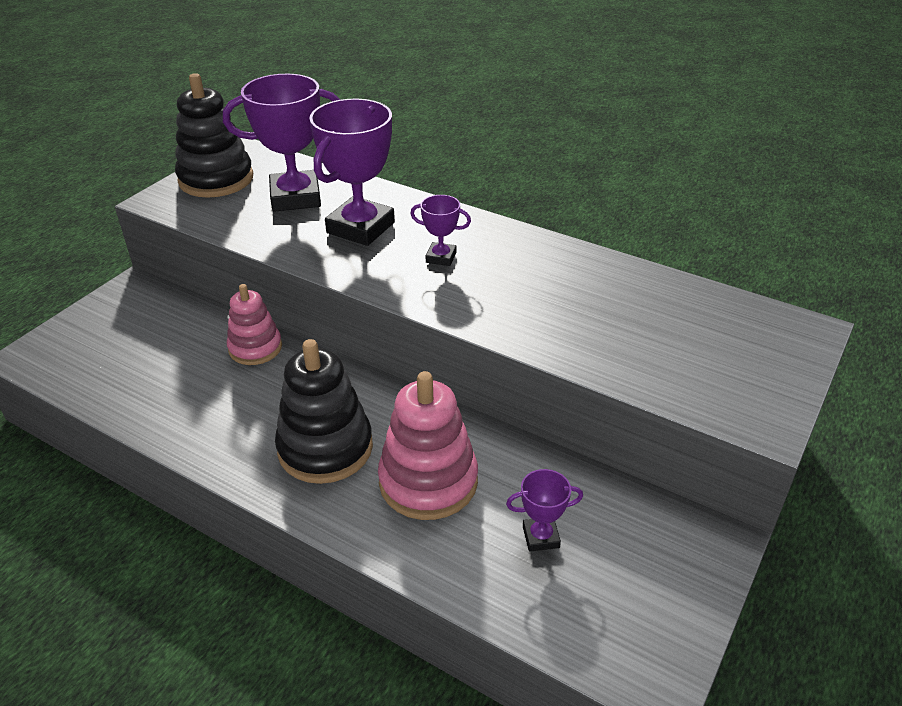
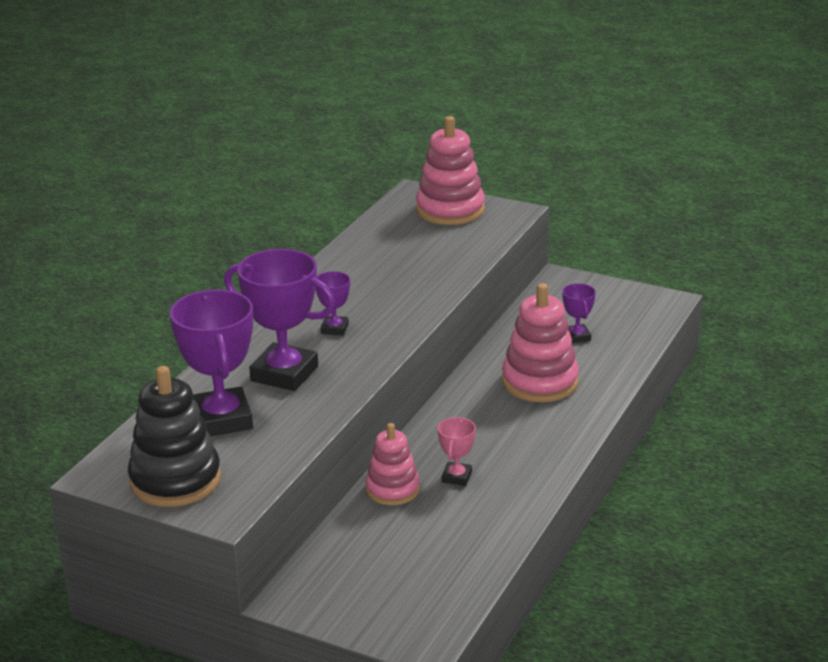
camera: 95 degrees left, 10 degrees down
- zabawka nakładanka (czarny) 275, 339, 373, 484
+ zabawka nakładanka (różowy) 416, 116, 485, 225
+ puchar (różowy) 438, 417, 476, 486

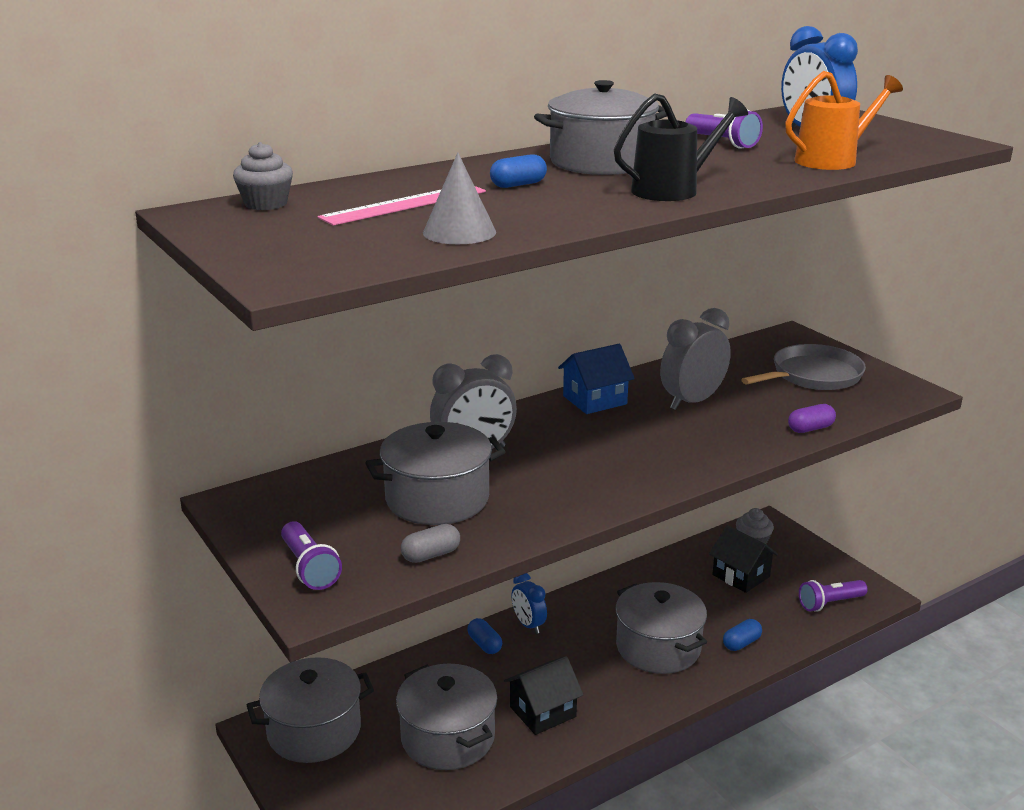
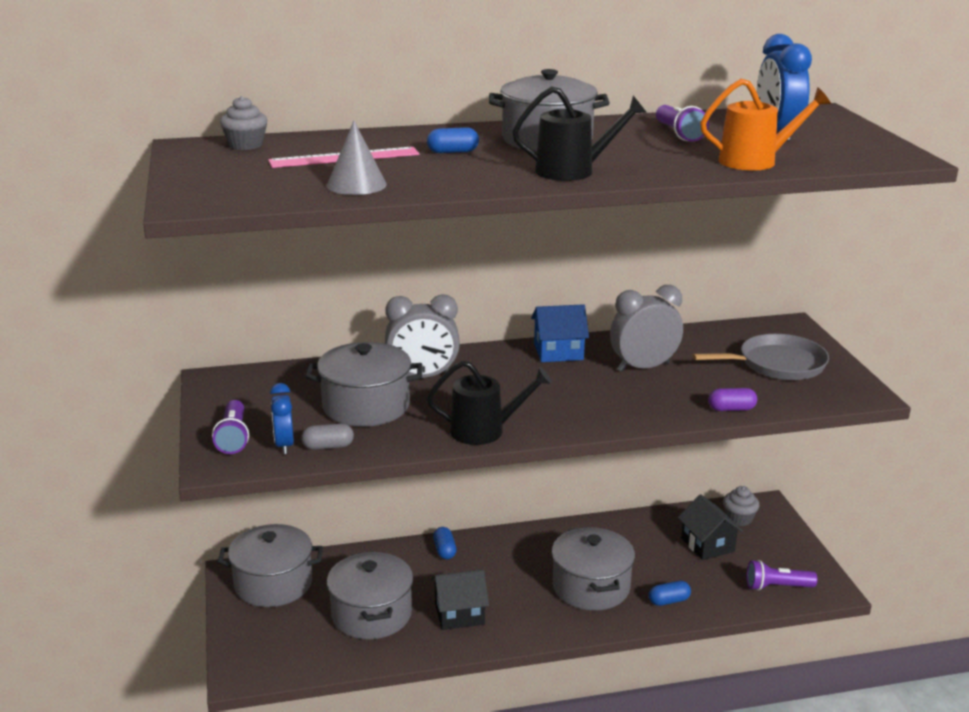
camera: 20 degrees right, 0 degrees up
~ budzik (niebieski) 511, 573, 547, 634 to 270, 383, 294, 454
+ konewka (czarny) 427, 361, 552, 445

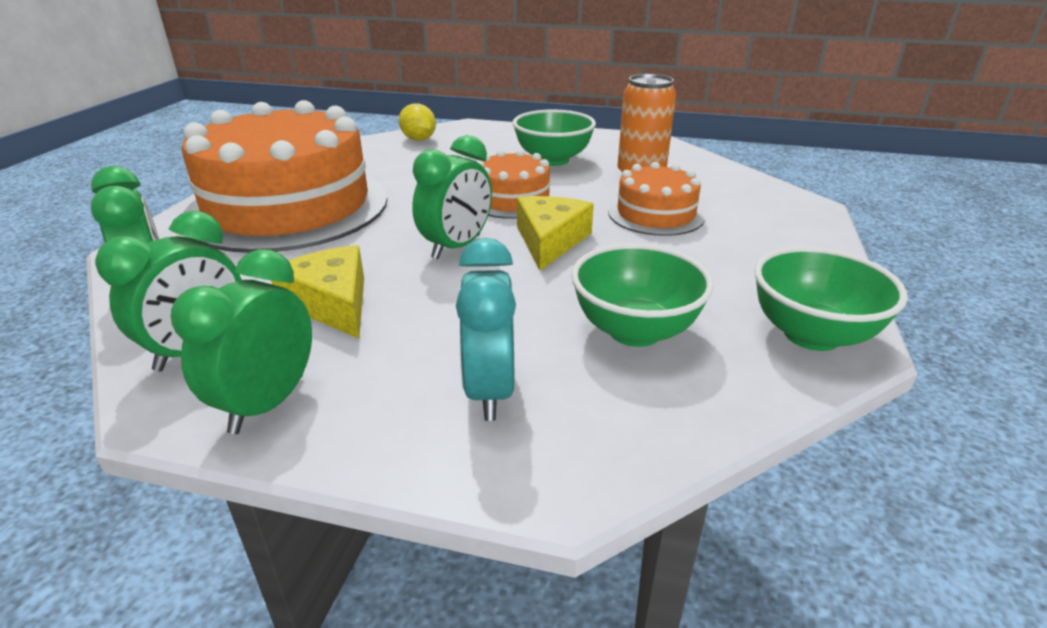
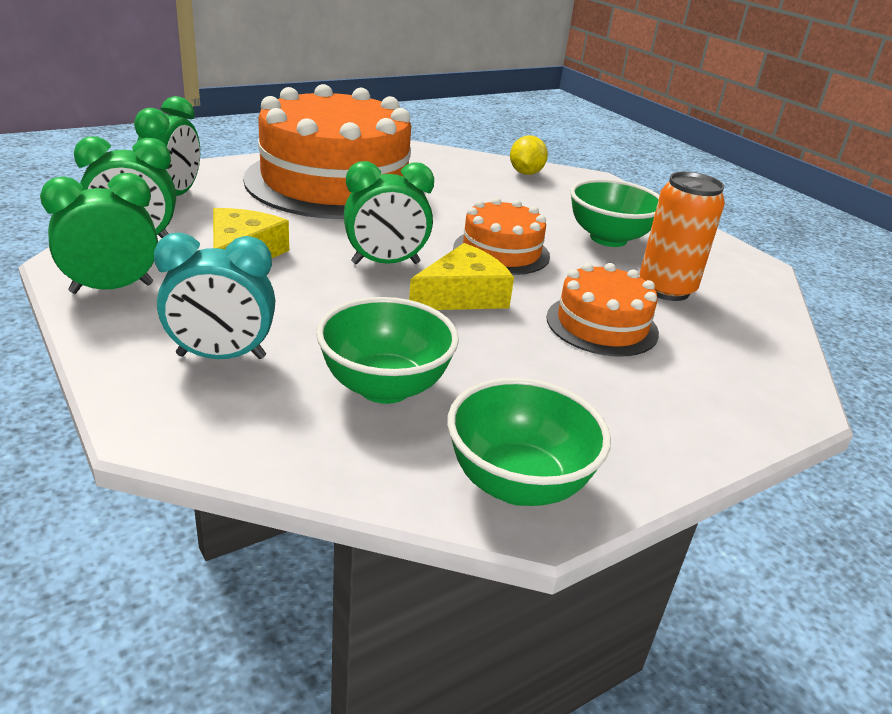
camera: 40 degrees right, 0 degrees up
~ budzik (turkusowy) 456, 238, 516, 421 = 154, 233, 275, 359 135 degrees counterclockwise

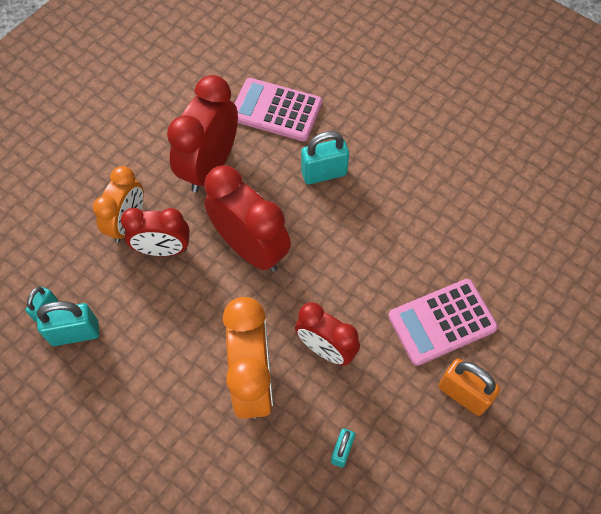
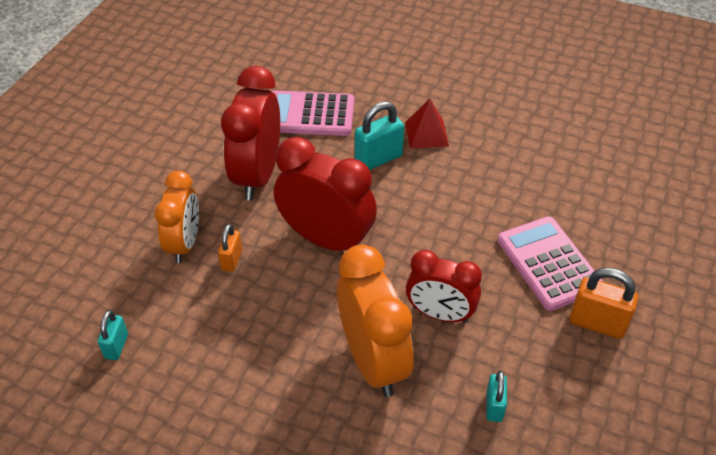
camera: 15 degrees left, 15 degrees down
- kłódka (turkusowy) 37, 301, 99, 346
~ budzik (czerwony) 121, 208, 190, 256 to kłódka (pomarańczowy) 218, 224, 242, 272
~ kalkulator (różowy) 388, 279, 498, 366 = 498, 216, 603, 311 105 degrees clockwise
+ piramida (czerwony) 405, 99, 449, 149

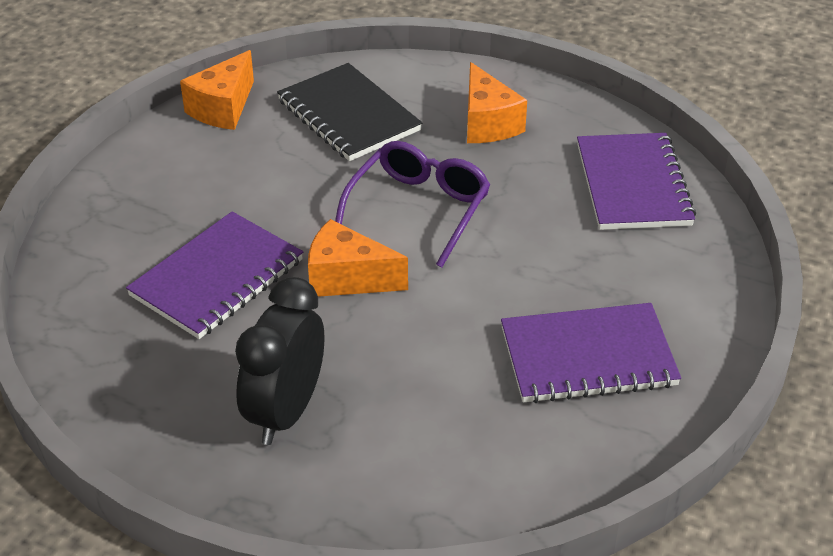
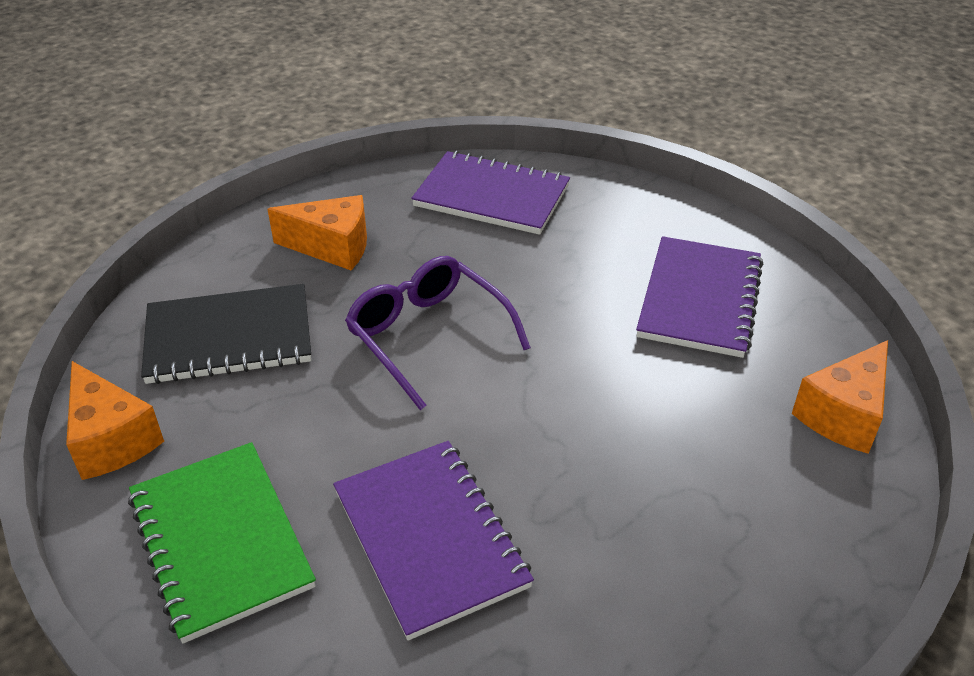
camera: 65 degrees left, 0 degrees up
- budzik (czarny) 235, 277, 324, 445
~ ser (pomarańczowy) 308, 219, 408, 297 to 792, 340, 888, 454
+ zeszyt (zielony) 128, 442, 316, 643

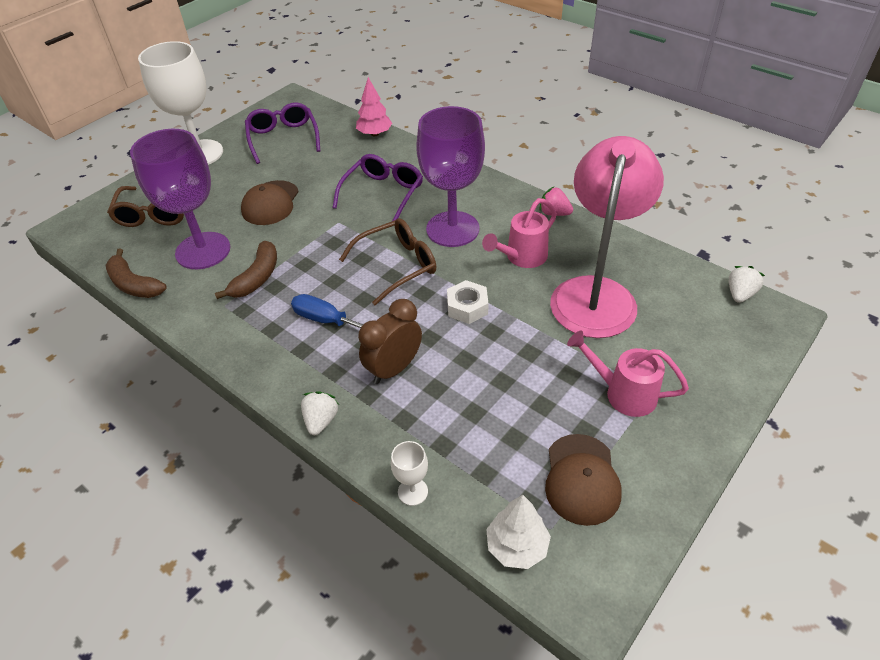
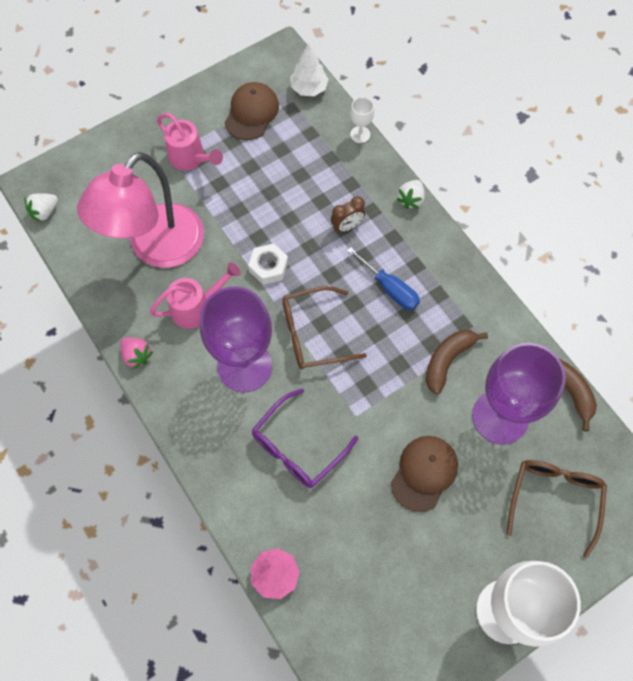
camera: 165 degrees left, 20 degrees up
- okulary (fioletowy) 245, 102, 320, 164
~ budzik (brązowy) 358, 299, 422, 384 = 331, 196, 365, 233 x0.65

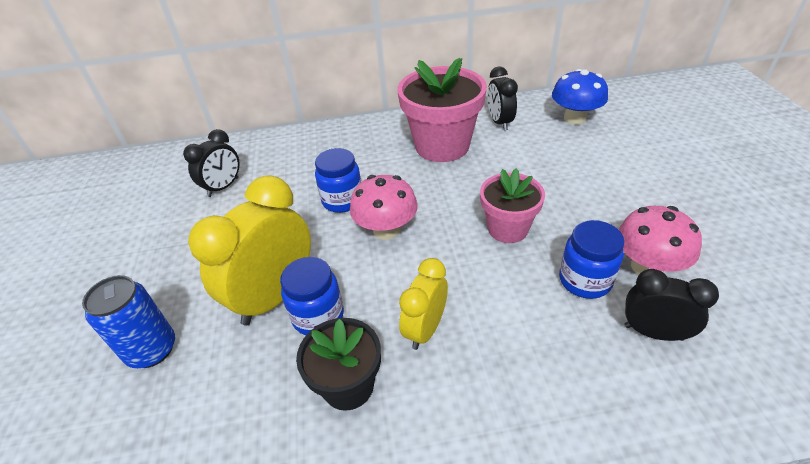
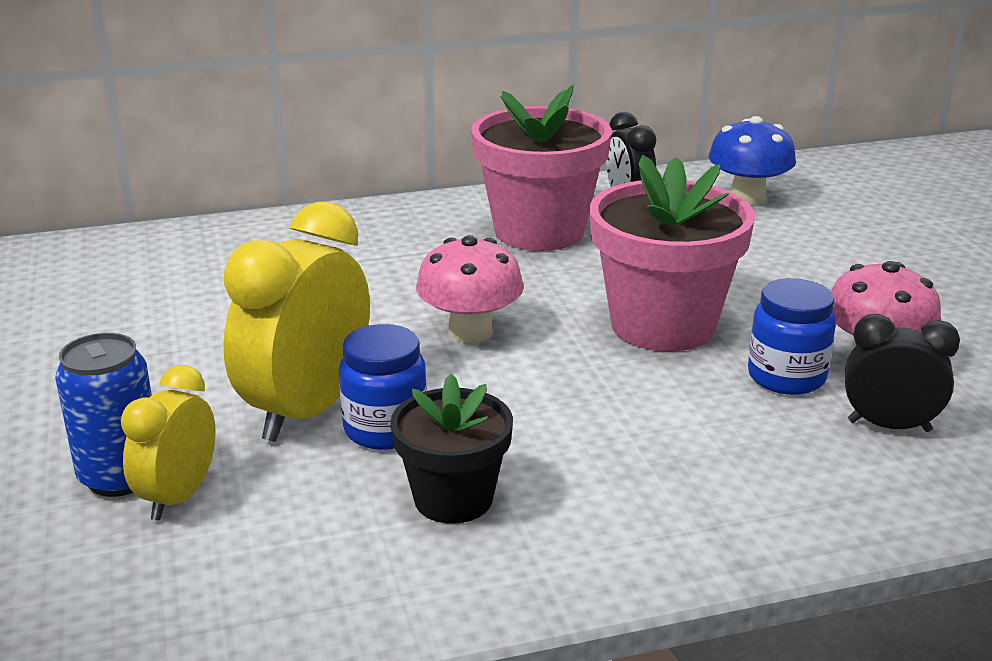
camera: 10 degrees left, 15 degrees down
- budzik (czarny) 183, 129, 240, 197
- słoik (niebieski) 315, 148, 361, 213
~ budzik (żółty) 399, 258, 448, 350 to 121, 365, 216, 521
~ doniczka (różowy) 480, 168, 545, 243 = 589, 155, 755, 352 x1.66

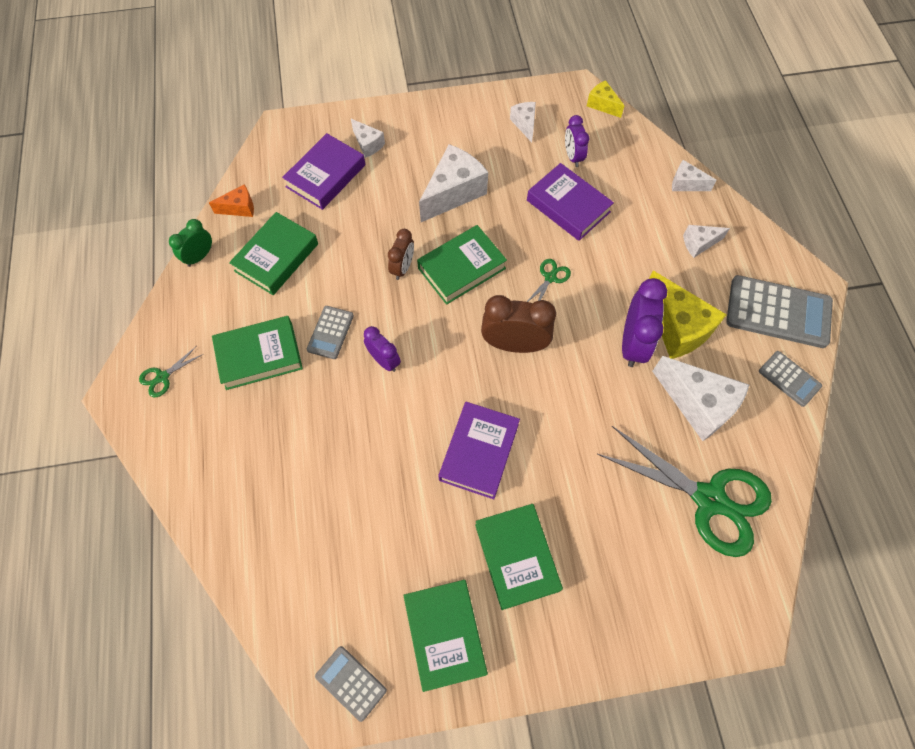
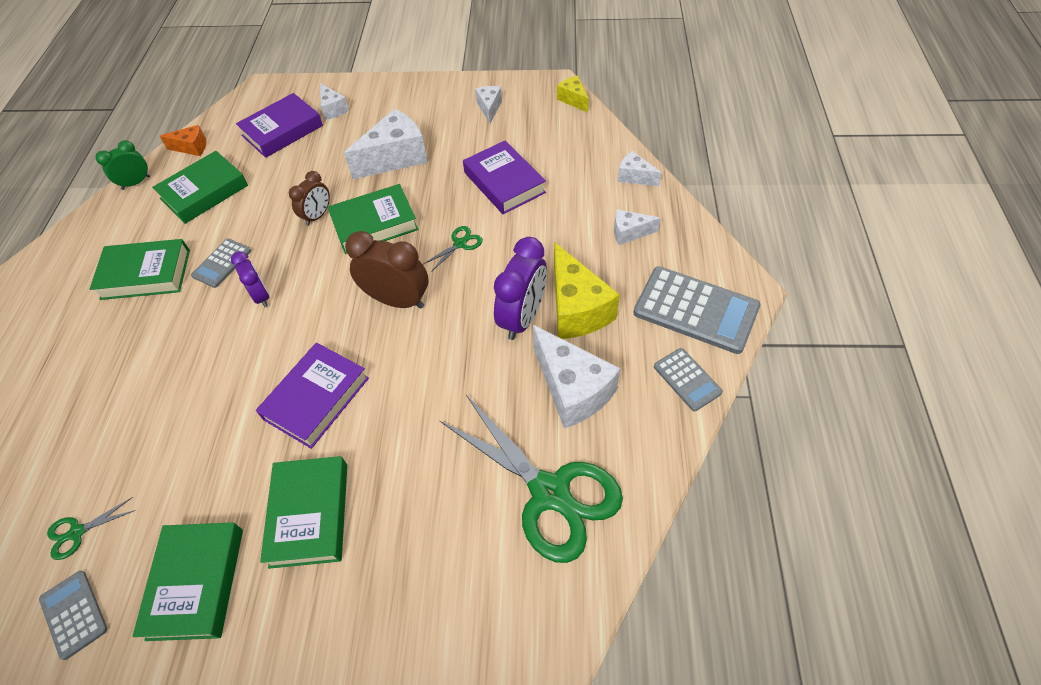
camera: 15 degrees right, 10 degrees down
~ nożyczki (zielony) 139, 346, 203, 397 to 47, 497, 136, 560
- budzik (fioletowy) 565, 115, 589, 167

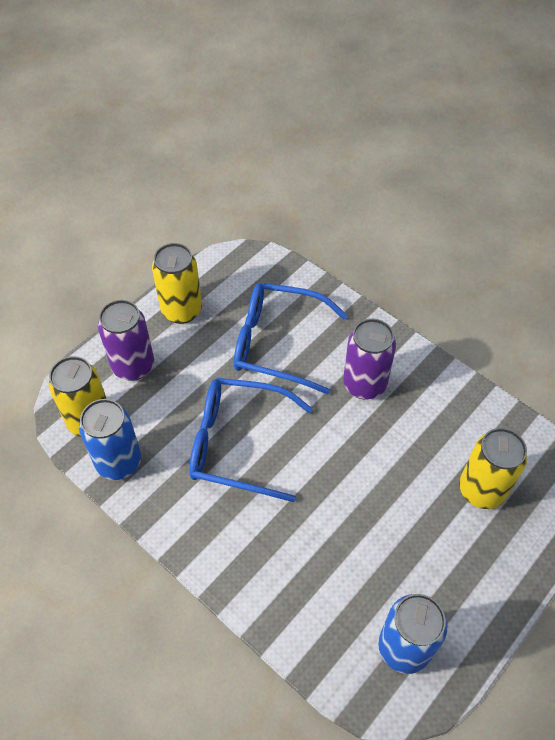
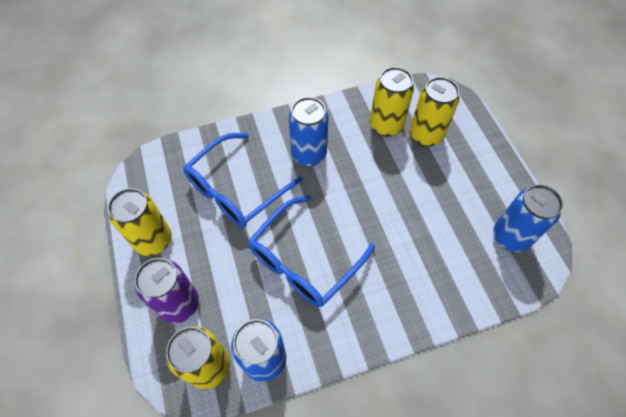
camera: 60 degrees left, 5 degrees up
~ puszka (fioletowy) 343, 319, 396, 400 to puszka (niebieski) 289, 97, 328, 167
+ puszka (żółty) 370, 67, 414, 137

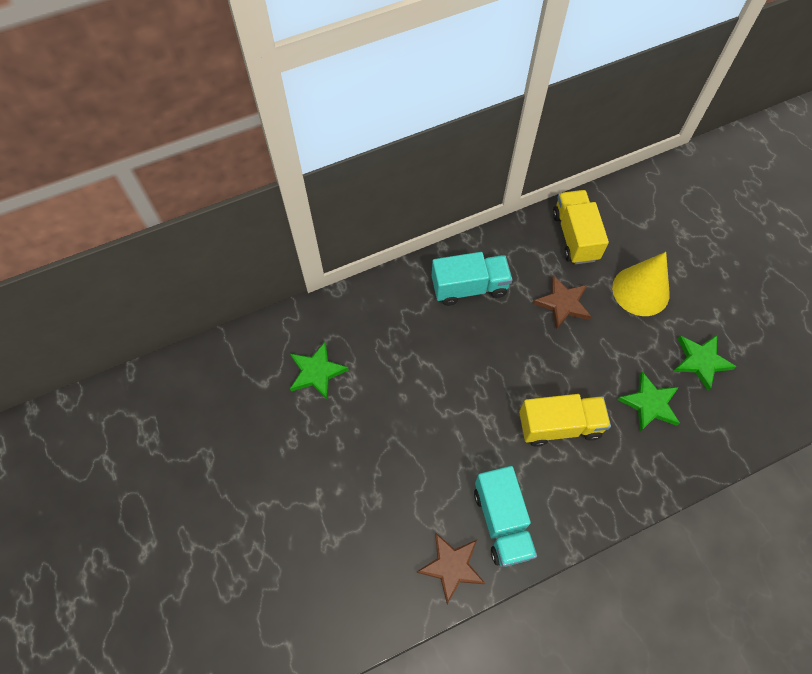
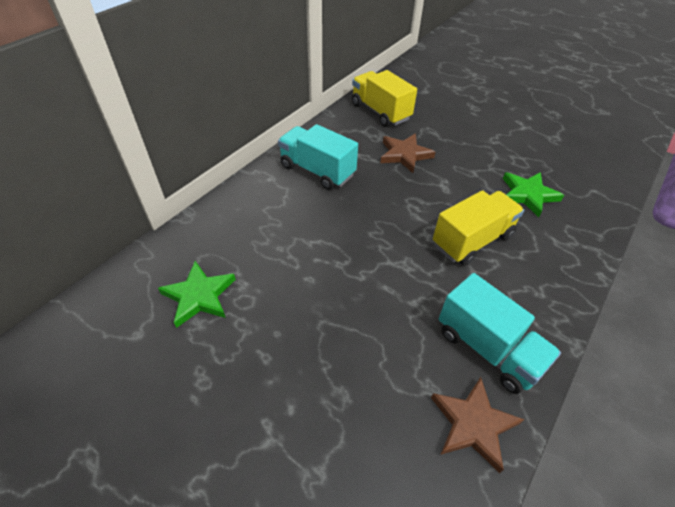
camera: 30 degrees left, 15 degrees down
~ ciężarówka (turkusowy) 432, 252, 513, 306 = 278, 124, 358, 190 105 degrees counterclockwise
- stożek (żółty) 612, 252, 670, 316
- gwiazda (zielony) 674, 335, 737, 391

